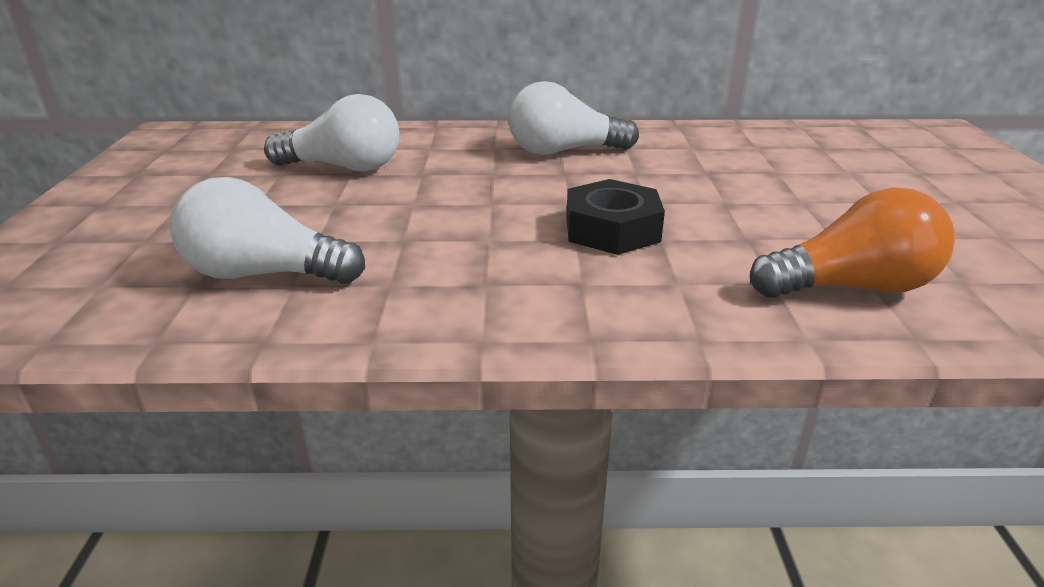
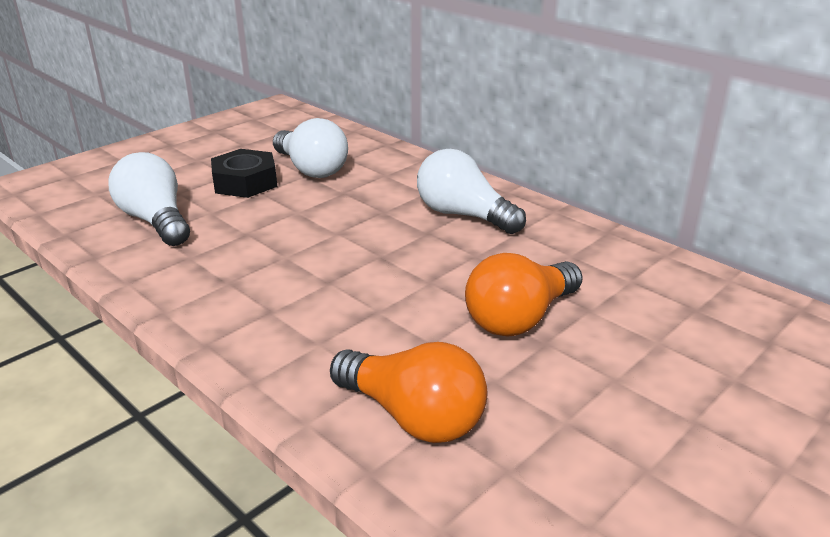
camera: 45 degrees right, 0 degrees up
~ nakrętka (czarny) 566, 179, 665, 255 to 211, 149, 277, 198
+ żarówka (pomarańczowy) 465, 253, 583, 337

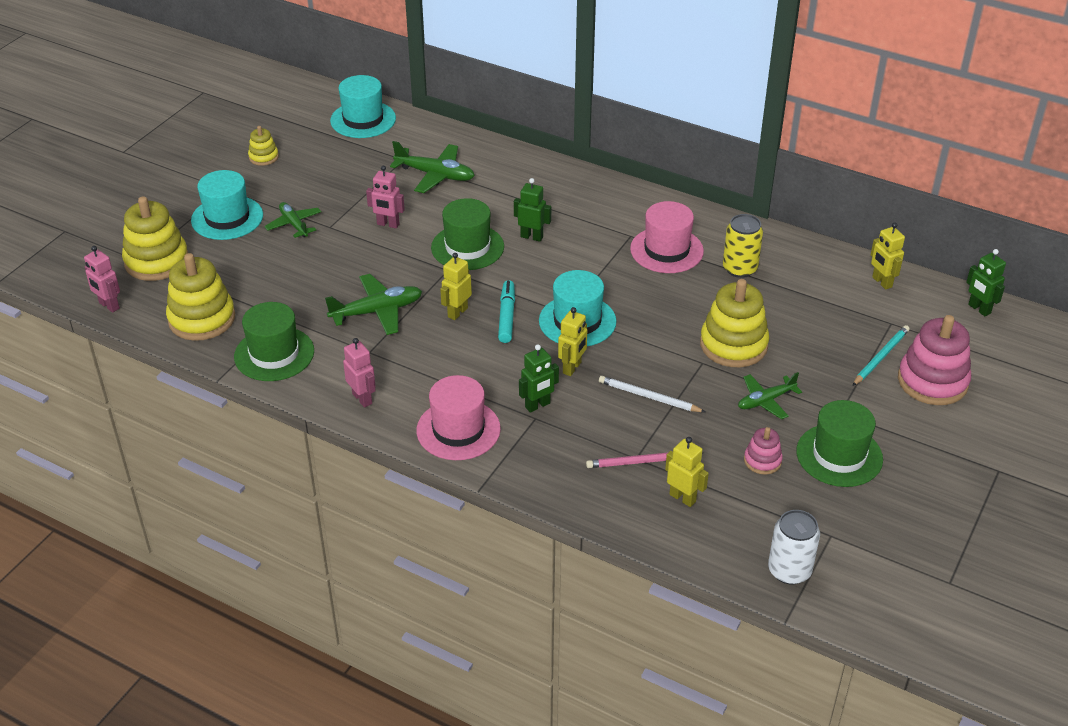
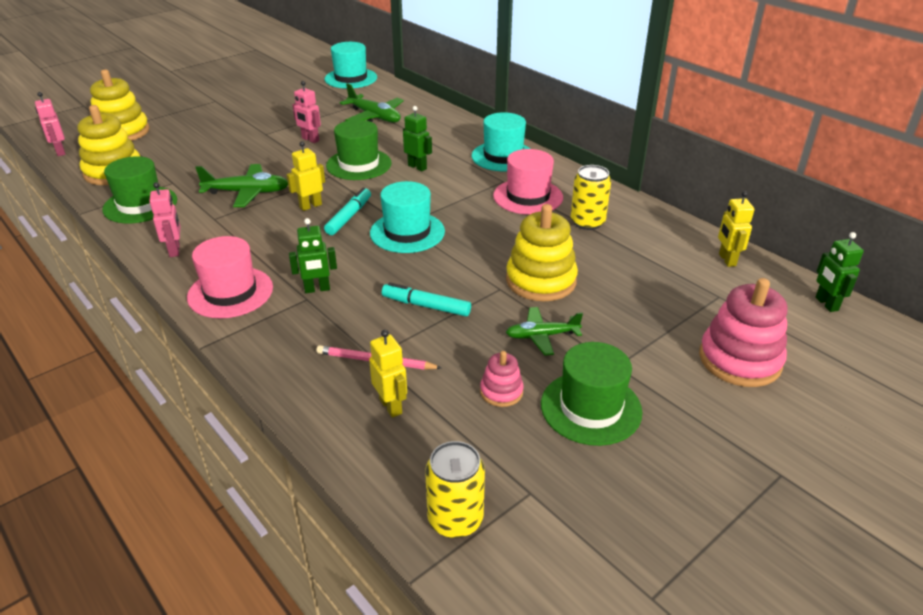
camera: 20 degrees right, 5 degrees down
~ kapelusz (turkusowy) 191, 170, 263, 240 to 472, 112, 531, 172
- zabawka nakładanka (żółty) 248, 126, 279, 166
- samolot (zielony) 264, 202, 321, 238
- robot (żółty) 558, 307, 587, 376
~ ołówek (biały) 599, 376, 705, 412 to flamaster (turkusowy) 382, 282, 471, 316
~ puszka (biały) 768, 510, 820, 585 to puszka (żółty) 425, 441, 485, 538
- ołówek (turkusowy) 852, 325, 910, 386

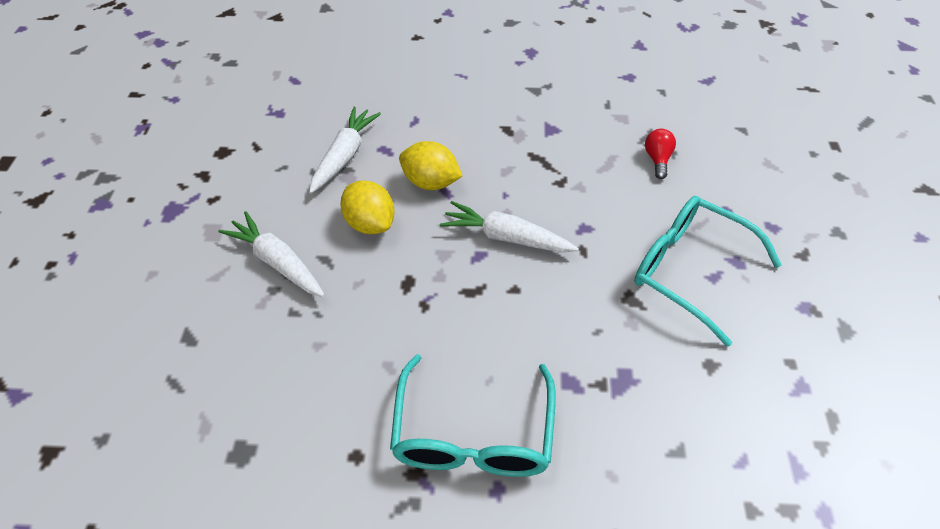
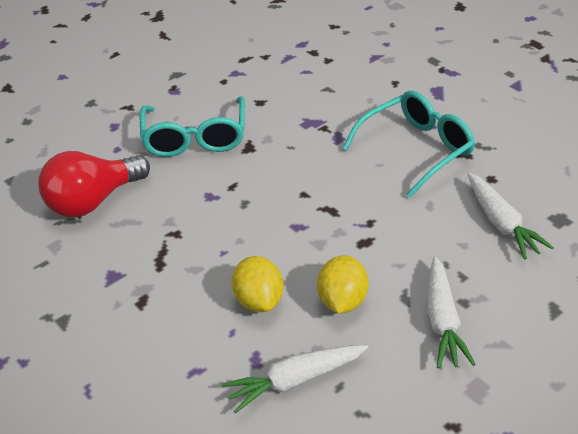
camera: 130 degrees left, 10 degrees down
~ marchewka (biały) 440, 201, 579, 253 to 468, 173, 554, 259
~ żarówka (czerwony) 645, 129, 676, 179 = 38, 151, 150, 217 x2.23

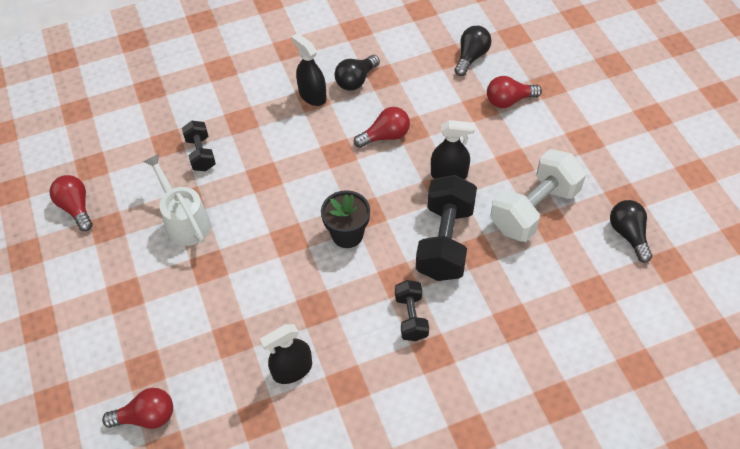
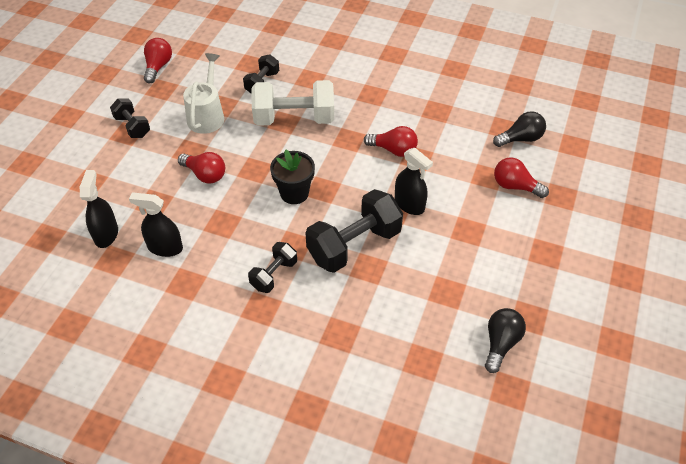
camera: 40 degrees right, 5 degrees down
~ żarówka (czerwony) 102, 388, 173, 429 to 178, 152, 225, 184
~ spryskiwacz (czarny) 291, 33, 327, 106 to 80, 170, 118, 248
- żarówka (czarny) 335, 55, 380, 91
~ hantel (biały) 490, 149, 586, 242 to 251, 80, 334, 126
+ hantel (czarny) 110, 98, 150, 138

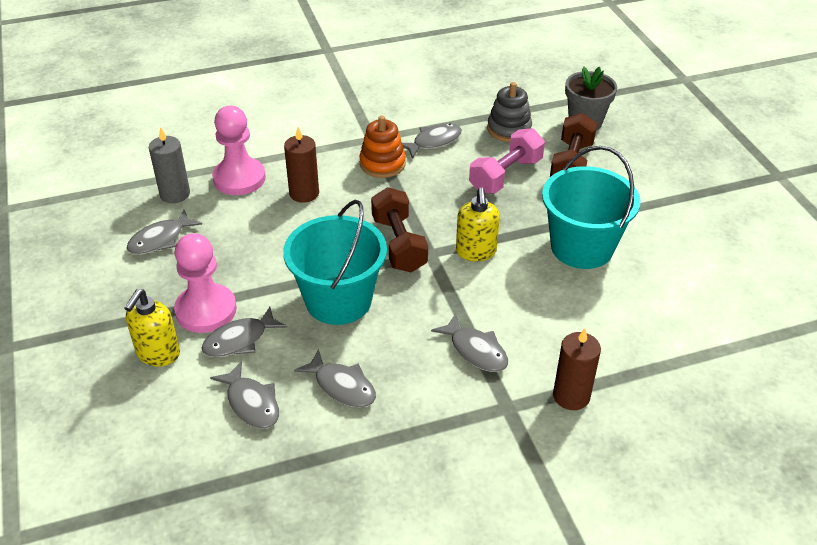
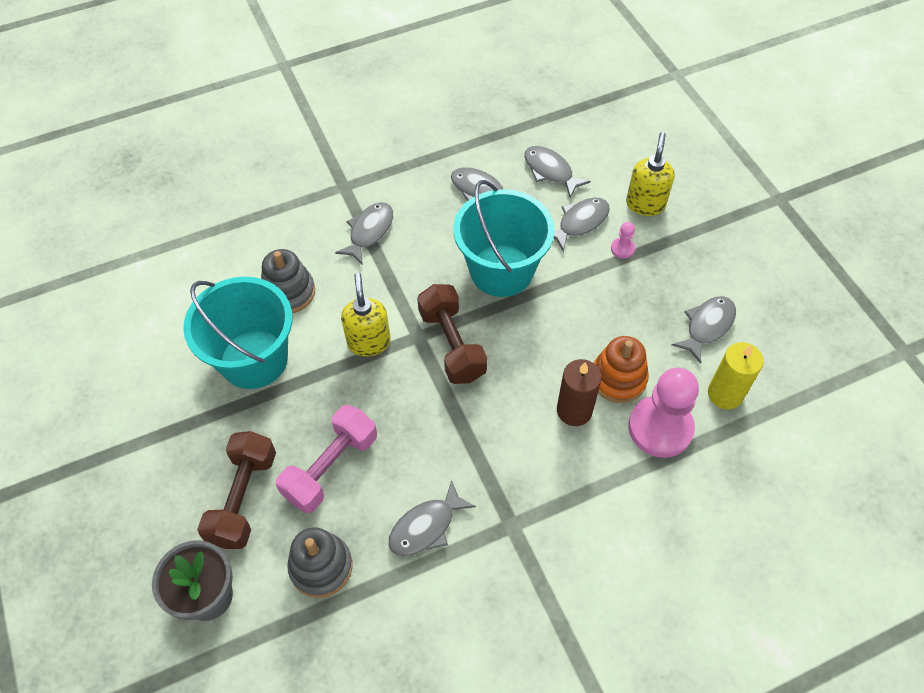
camera: 175 degrees right, 15 degrees up
~ świeca (szary) 149, 127, 190, 203 to świeca (żółty) 708, 342, 764, 409
~ pionek (różowy) 174, 233, 237, 333 = 611, 222, 635, 259 x0.42
~ zabawka nakładanka (pomarańczowy) 359, 116, 406, 178 to 594, 336, 649, 403
~ ryba (szary) 431, 314, 508, 372 = 335, 202, 393, 265 75 degrees clockwise
- świeca (brązowy) 553, 328, 601, 410
+ zabawka nakładanka (szary) 261, 249, 315, 313

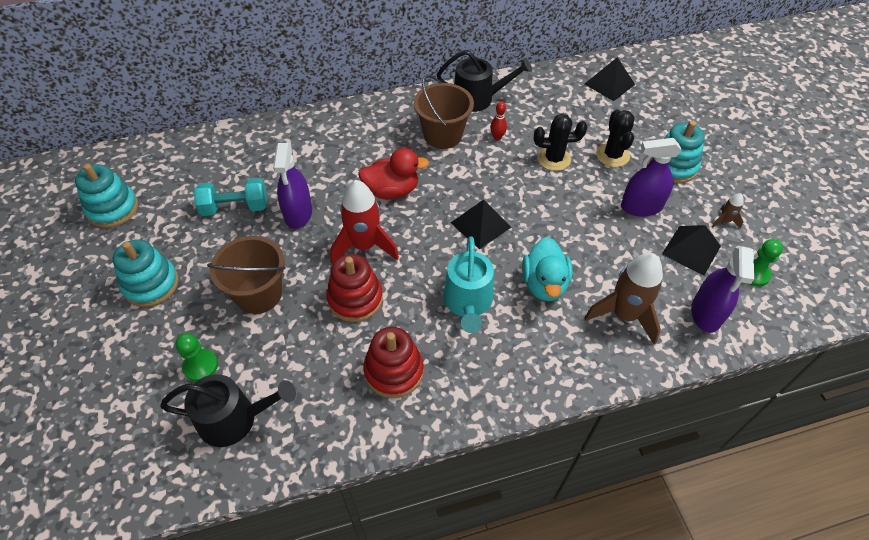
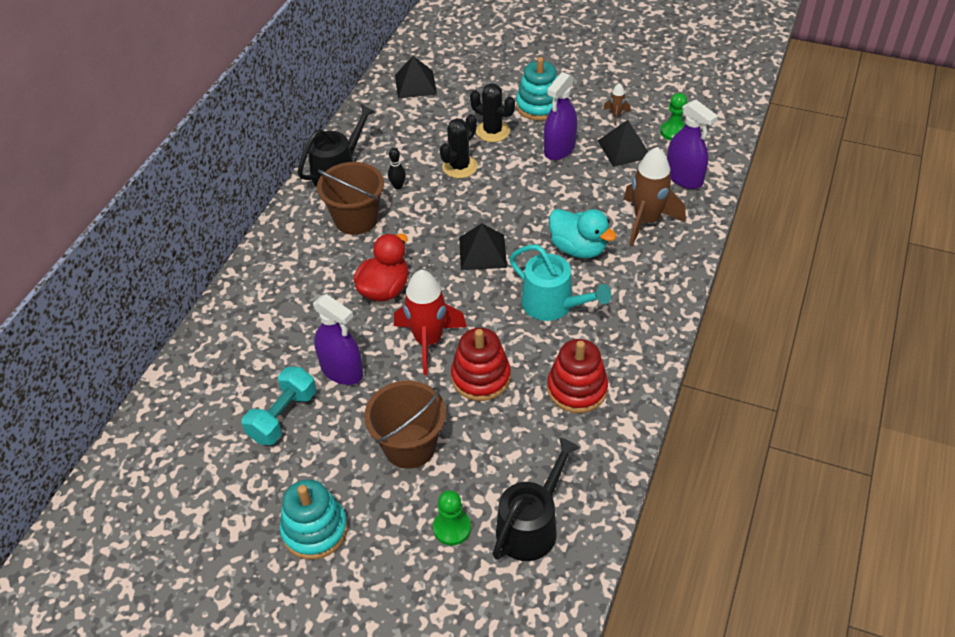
camera: 50 degrees left, 5 degrees down
- zabawka nakładanka (turkusowy) 75, 164, 138, 228
~ kręgiel (czerwony) 490, 101, 507, 140 to kręgiel (czarny) 388, 148, 406, 189

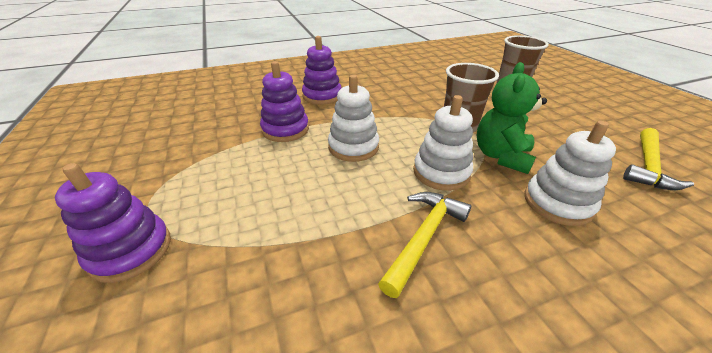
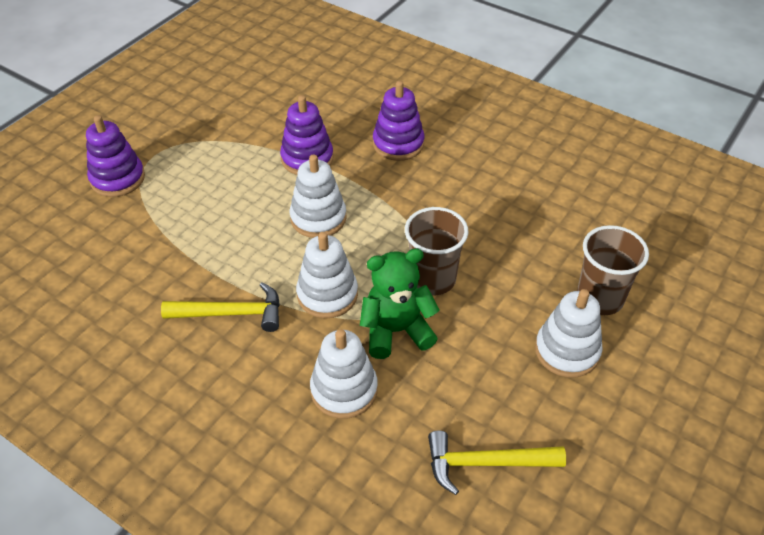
camera: 55 degrees right, 10 degrees up
+ zabawka nakładanka (biały) 535, 289, 602, 378

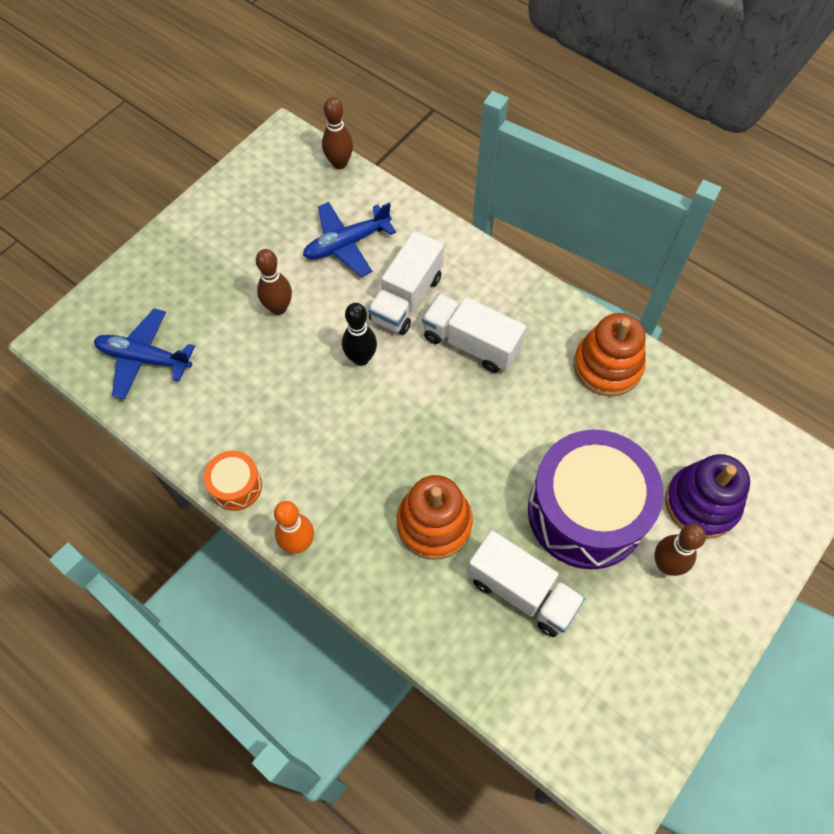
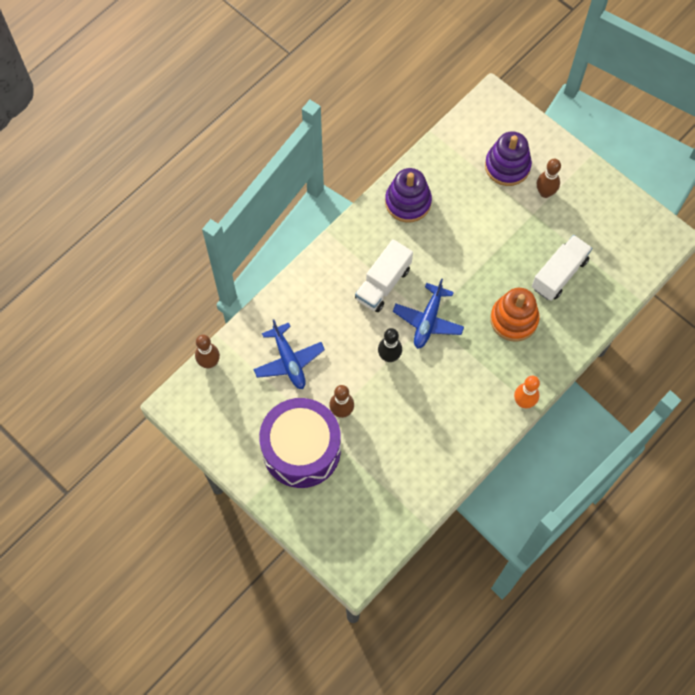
camera: 85 degrees left, 5 degrees up
~ samolot (niebieski) 94, 309, 195, 400 to 393, 278, 464, 349
- bęben (pomarańczowy) 204, 451, 262, 511
- ciężarówka (biały) 368, 231, 444, 335
~ bęben (fioletowy) 528, 429, 664, 569 to 259, 398, 341, 488
~ zabawka nakładanka (pomarańczowy) 573, 313, 646, 397 to zabawka nakładanka (fioletowy) 385, 168, 432, 223

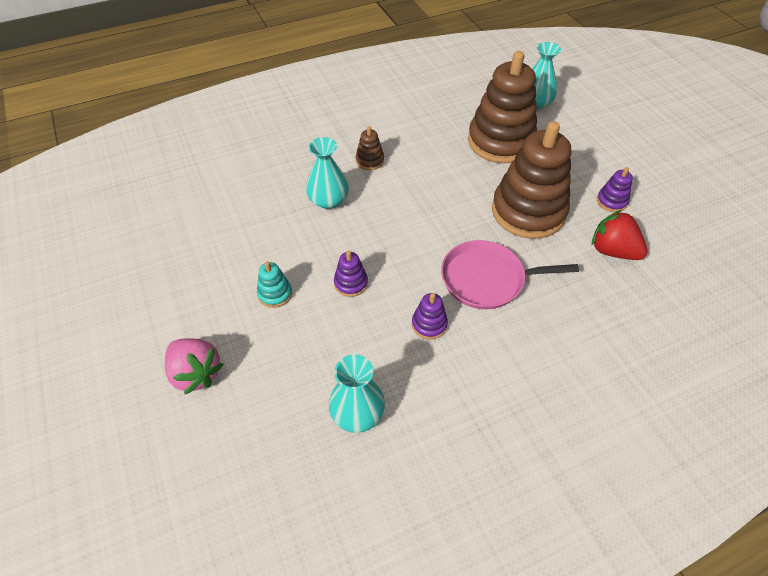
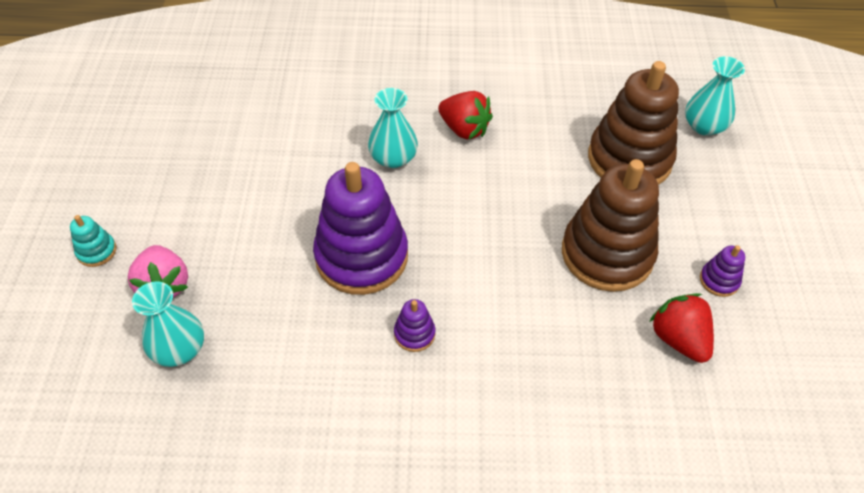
camera: 25 degrees right, 0 degrees up
~ zabawka nakładanka (turkusowy) 257, 261, 292, 308 to 70, 215, 116, 267
~ wazon (turkusowy) 329, 354, 385, 433 to 132, 281, 204, 367
~ zabawka nakładanka (fioletowy) 334, 251, 368, 297 = 313, 162, 408, 295 x2.40
~ zabawka nakładanka (brązowy) 356, 126, 384, 170 to truskawka (czerwony) 438, 91, 493, 140
- patelnia (różowy) 441, 240, 579, 309

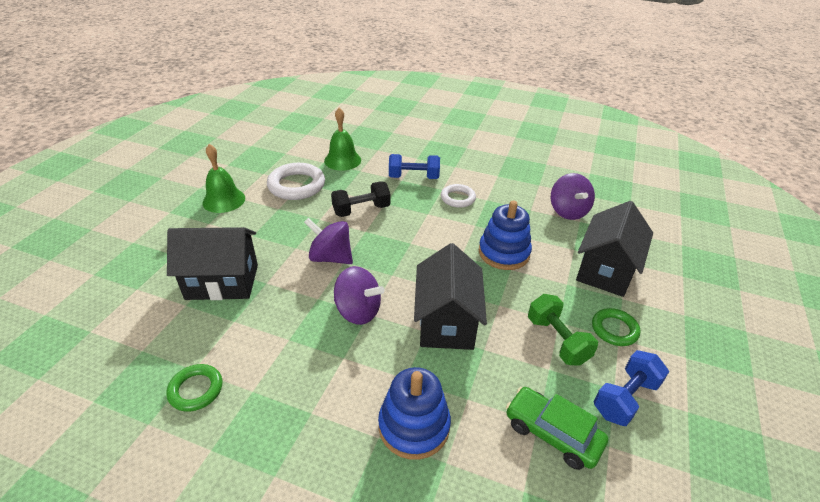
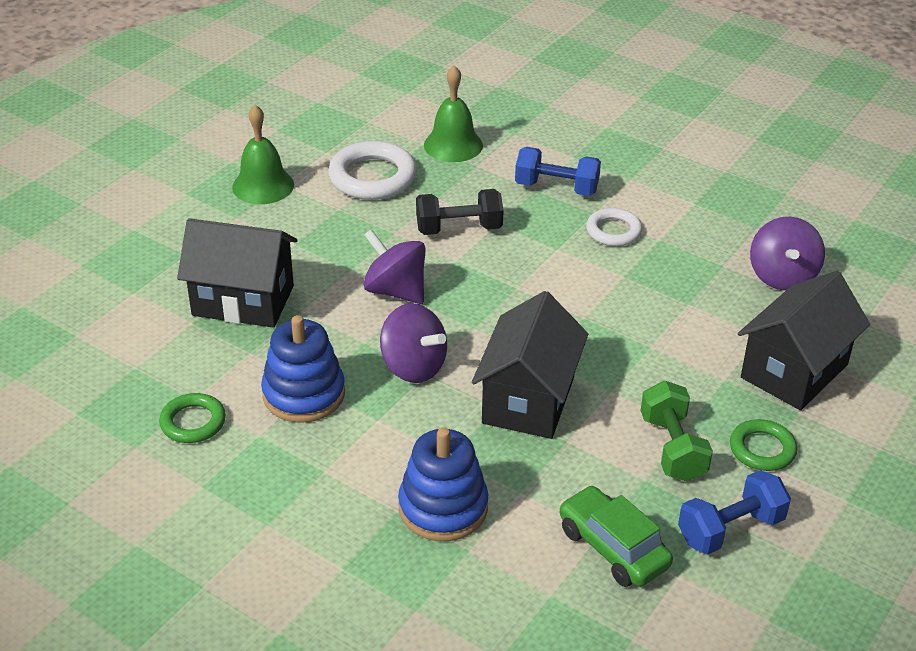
camera: 15 degrees right, 0 degrees up
~ zabawka nakładanka (niebieski) 479, 201, 532, 270 to 261, 315, 345, 423

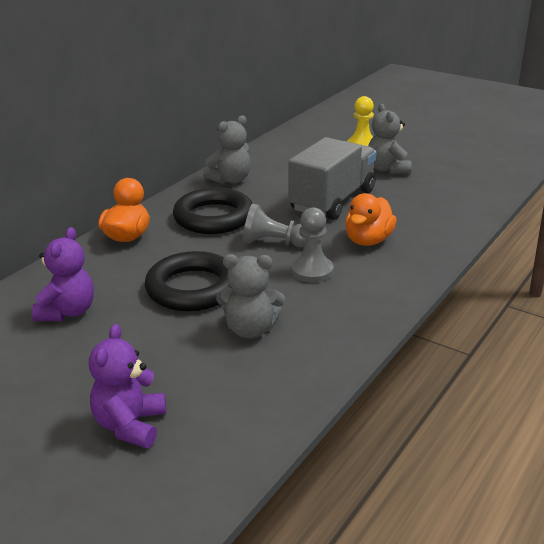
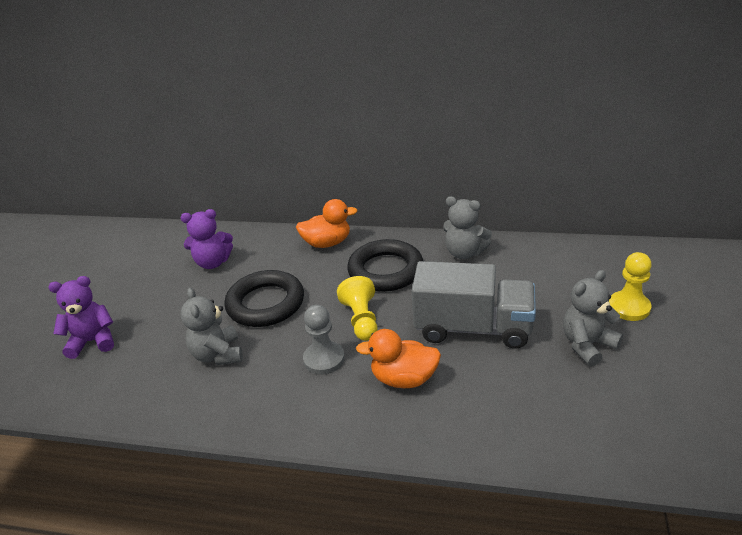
camera: 70 degrees right, 5 degrees up
~ pionek (szary) 243, 203, 305, 247 to pionek (żółty) 337, 276, 378, 341

